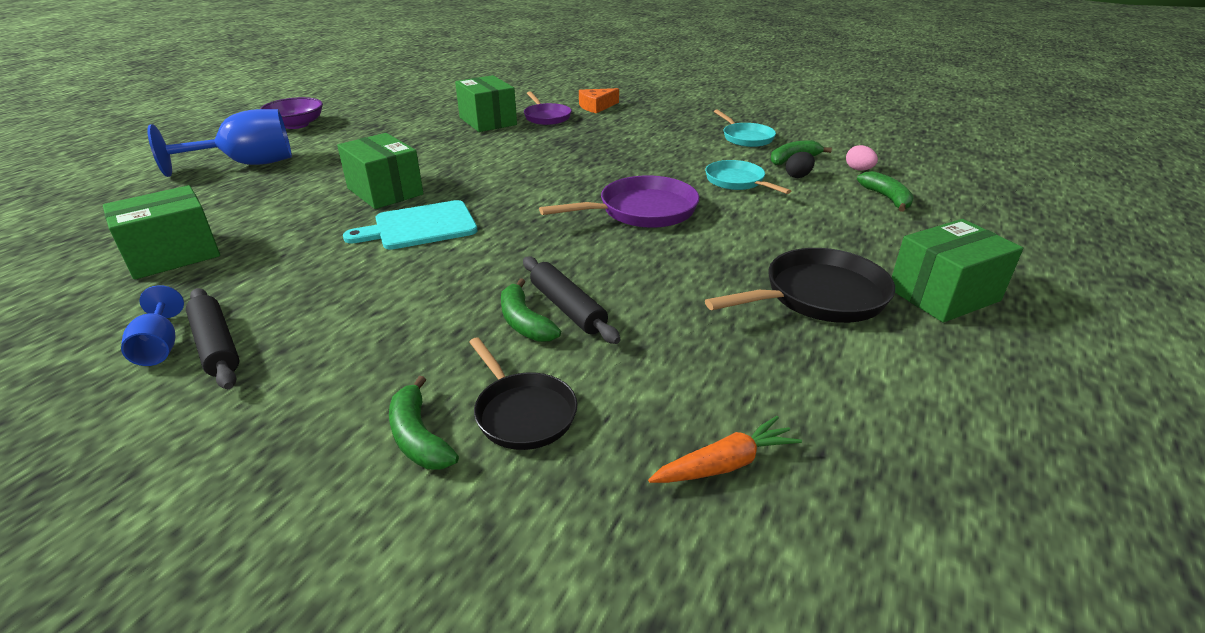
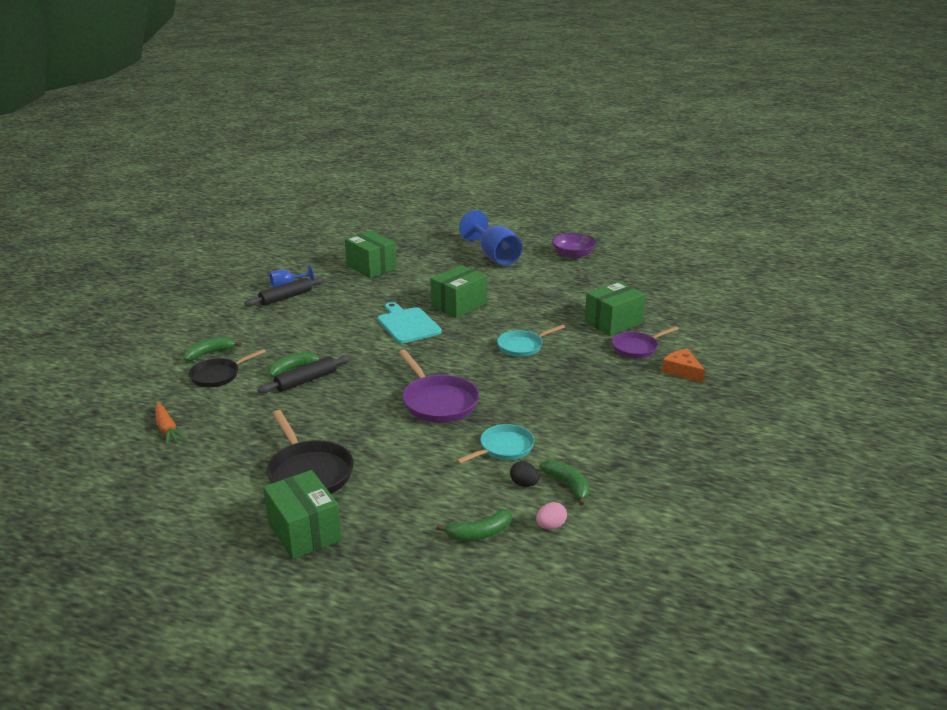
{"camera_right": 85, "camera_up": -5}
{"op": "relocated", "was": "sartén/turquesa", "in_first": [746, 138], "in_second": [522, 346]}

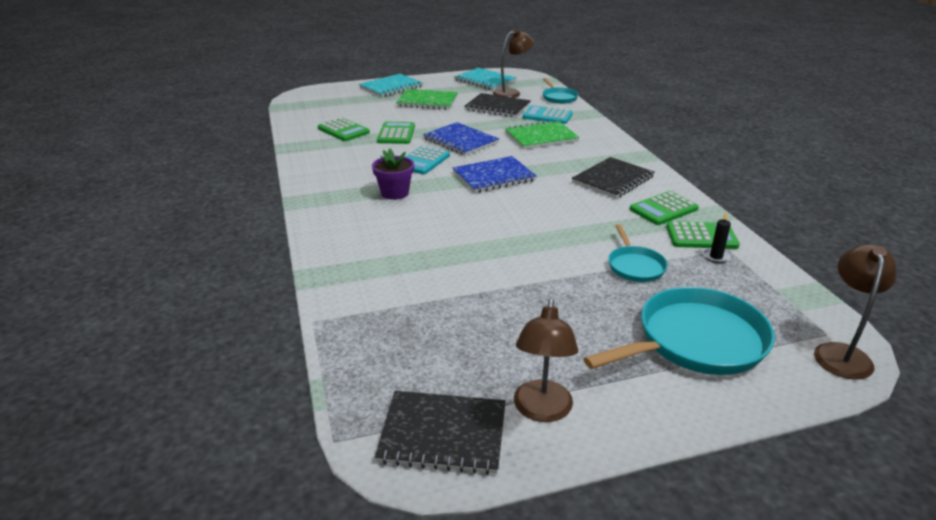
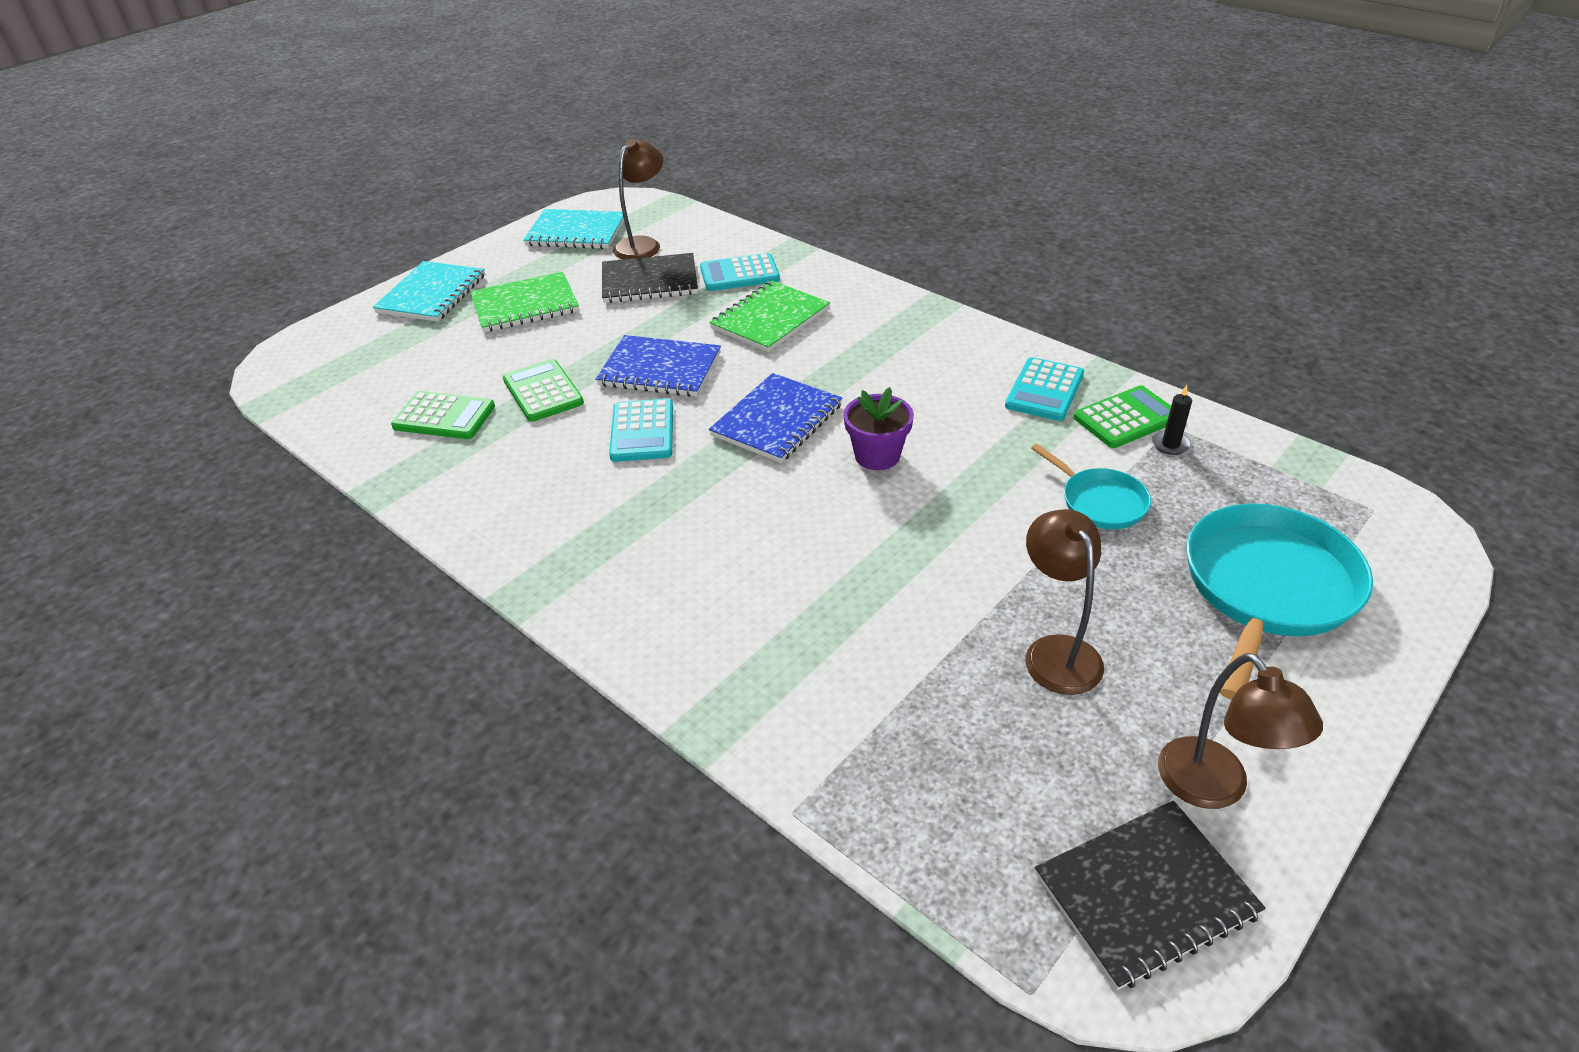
{"camera_right": -30, "camera_up": 10}
{"op": "relocated", "was": "maceta/morado", "in_first": [395, 193], "in_second": [877, 455]}
{"op": "missing", "was": "sartén/turquesa", "in_first": [559, 97]}
{"op": "missing", "was": "cuaderno/negro", "in_first": [612, 180]}
{"op": "colour", "was": "calculadora/verde", "now": "calculadora/turquesa", "in_first": [663, 209], "in_second": [1044, 390]}
{"op": "relocated", "was": "lámpara/marrón", "in_first": [841, 353], "in_second": [1056, 651]}

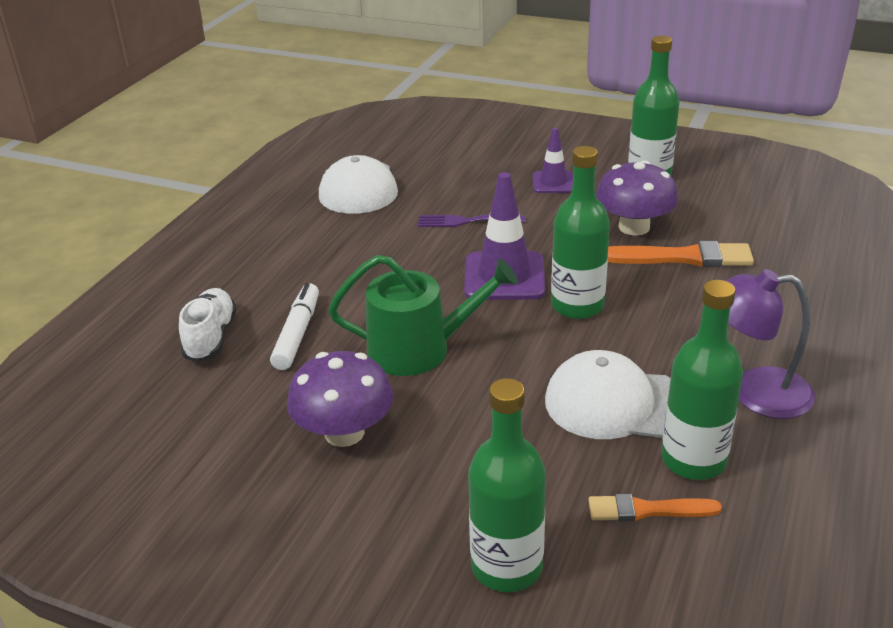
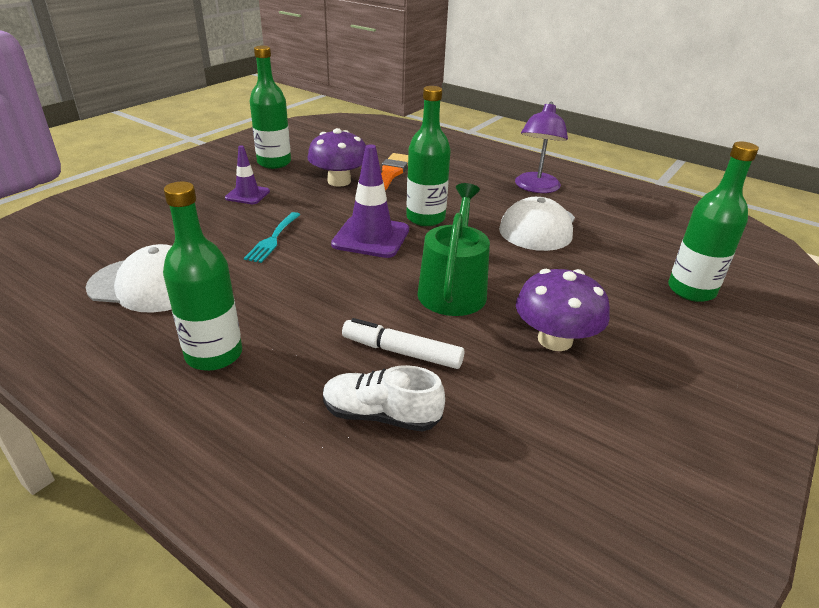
{"camera_right": -80, "camera_up": 0}
{"op": "colour", "was": "tenedor/morado", "now": "tenedor/turquesa", "in_first": [465, 221], "in_second": [273, 239]}
{"op": "missing", "was": "pincel/naranja", "in_first": [647, 510]}
{"op": "relocated", "was": "botella/verde", "in_first": [693, 460], "in_second": [214, 354]}

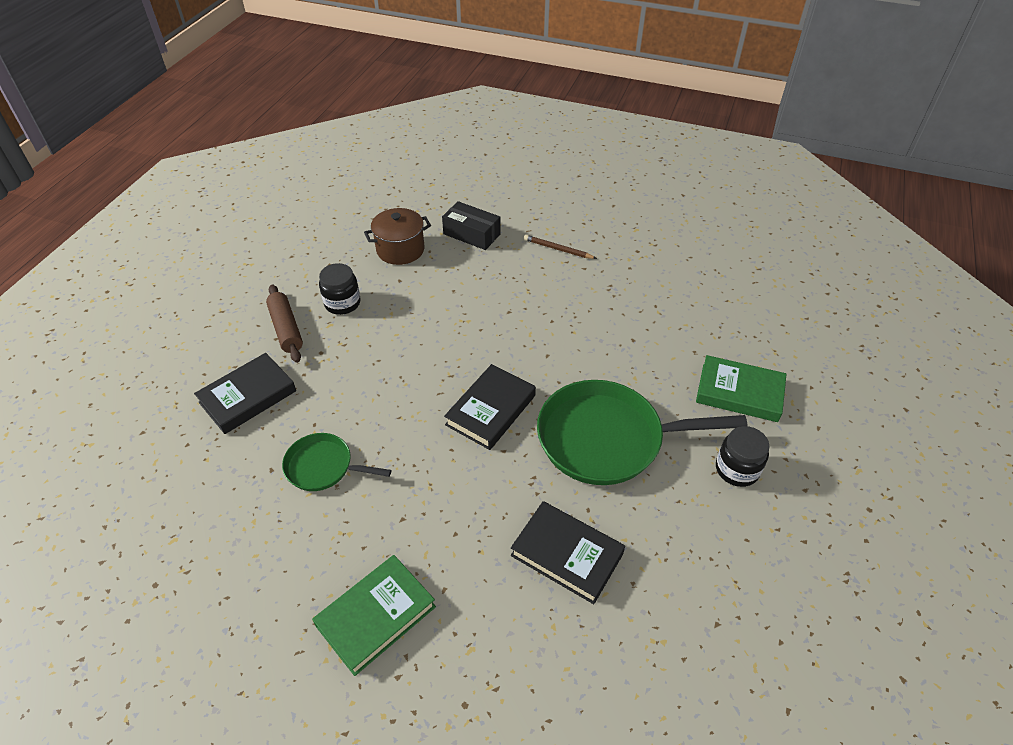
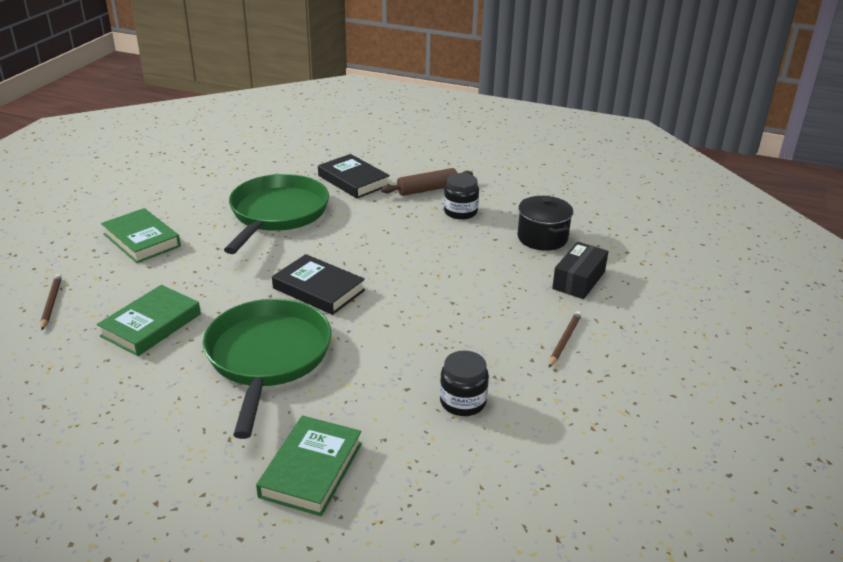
{"camera_right": 90, "camera_up": -15}
{"op": "size", "was": "sartén/verde", "in_first": [323, 467], "in_second": [277, 214], "ratio": 1.89}
{"op": "colour", "was": "olla/marrón", "now": "olla/negro", "in_first": [400, 250], "in_second": [542, 238]}
{"op": "colour", "was": "libro/negro", "now": "libro/verde", "in_first": [567, 555], "in_second": [151, 325]}
{"op": "relocated", "was": "tarro/negro", "in_first": [737, 469], "in_second": [463, 402]}
{"op": "appeared", "now": "lápiz/marrón", "in_second": [51, 303]}

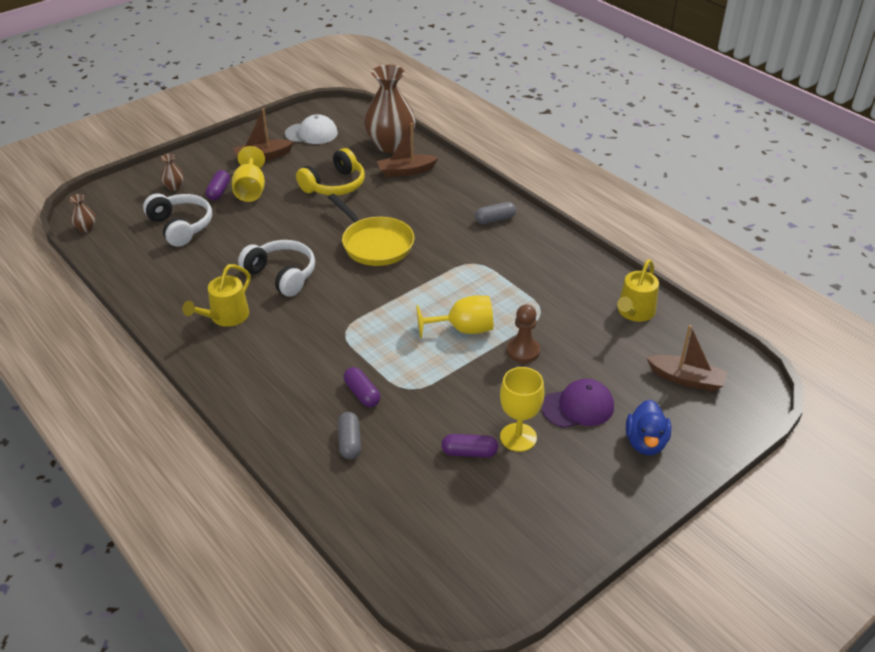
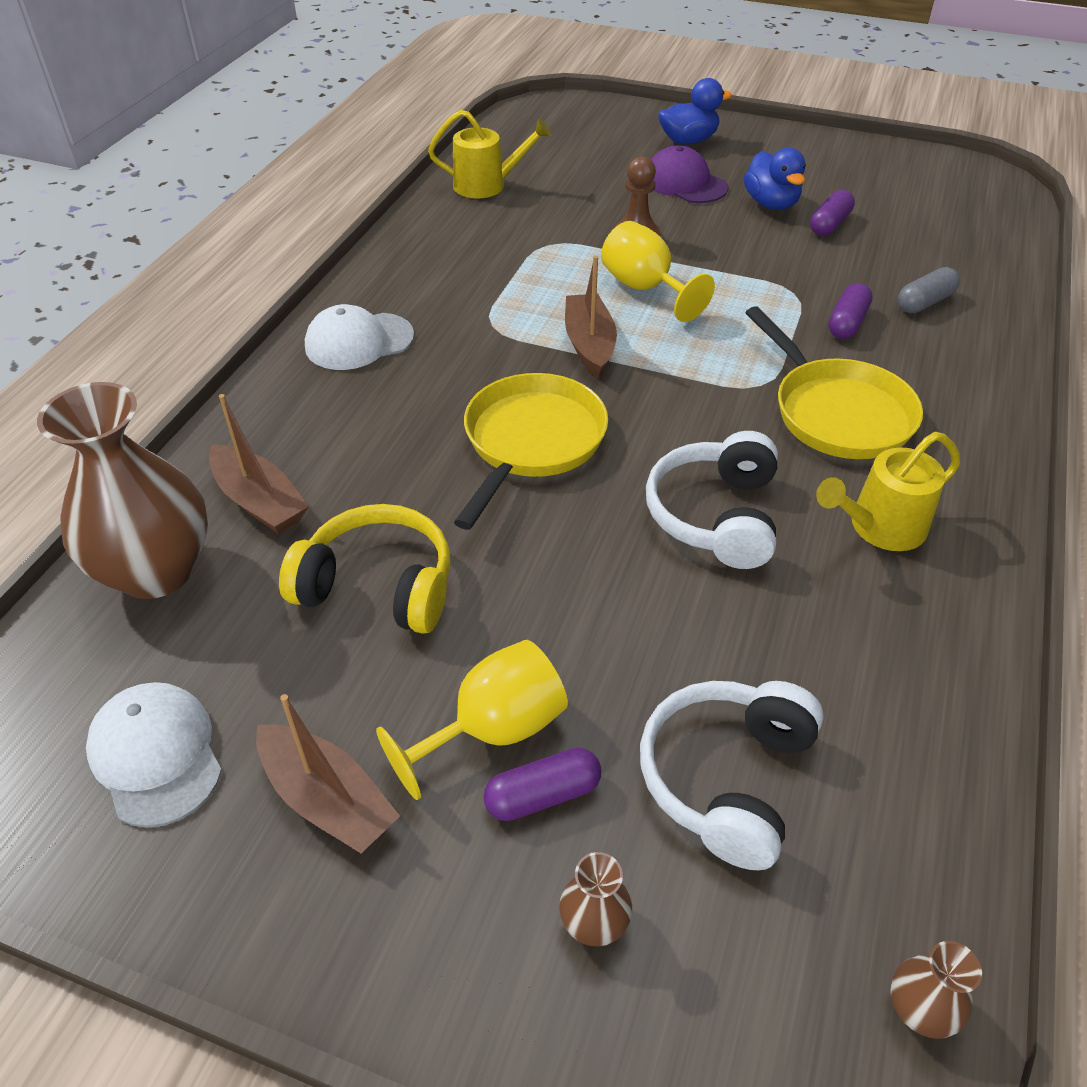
{"camera_right": -120, "camera_up": 5}
{"op": "spun", "was": "regadera/amarillo", "in_first": [225, 317], "in_second": [879, 527], "clockwise": 150}
{"op": "spun", "was": "cápsula/morado", "in_first": [469, 452], "in_second": [829, 224], "clockwise": 60}
{"op": "exchanged", "was": "cápsula/gris", "now": "gorra/blanco", "in_first": [495, 219], "in_second": [359, 341]}
{"op": "exchanged", "was": "copa/amarillo", "now": "pato/azul", "in_first": [518, 437], "in_second": [771, 204]}
{"op": "relocated", "was": "barco/marrón", "in_first": [686, 379], "in_second": [589, 344]}
{"op": "appeared", "now": "sartén/amarillo", "in_second": [837, 413]}

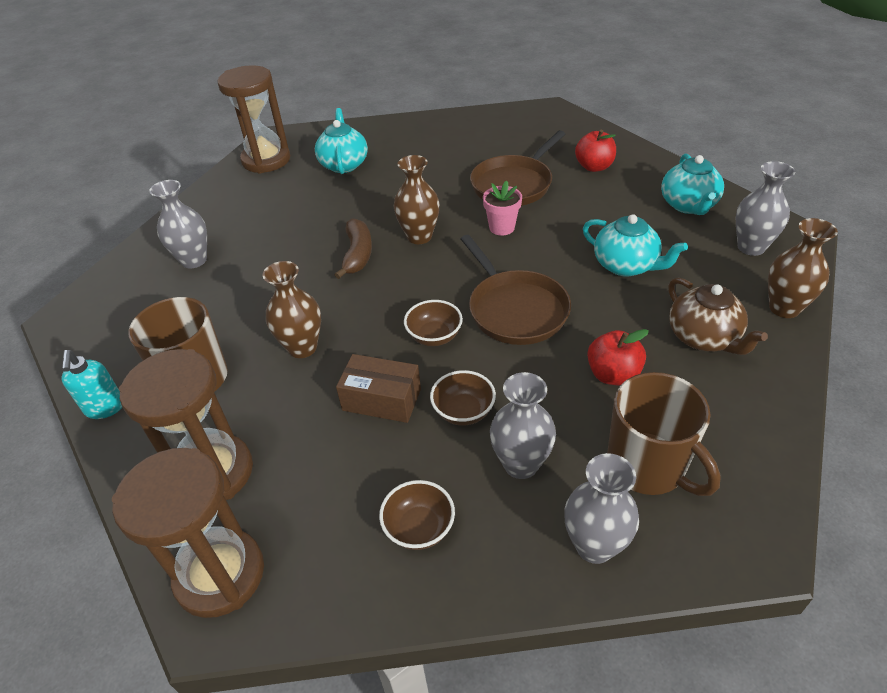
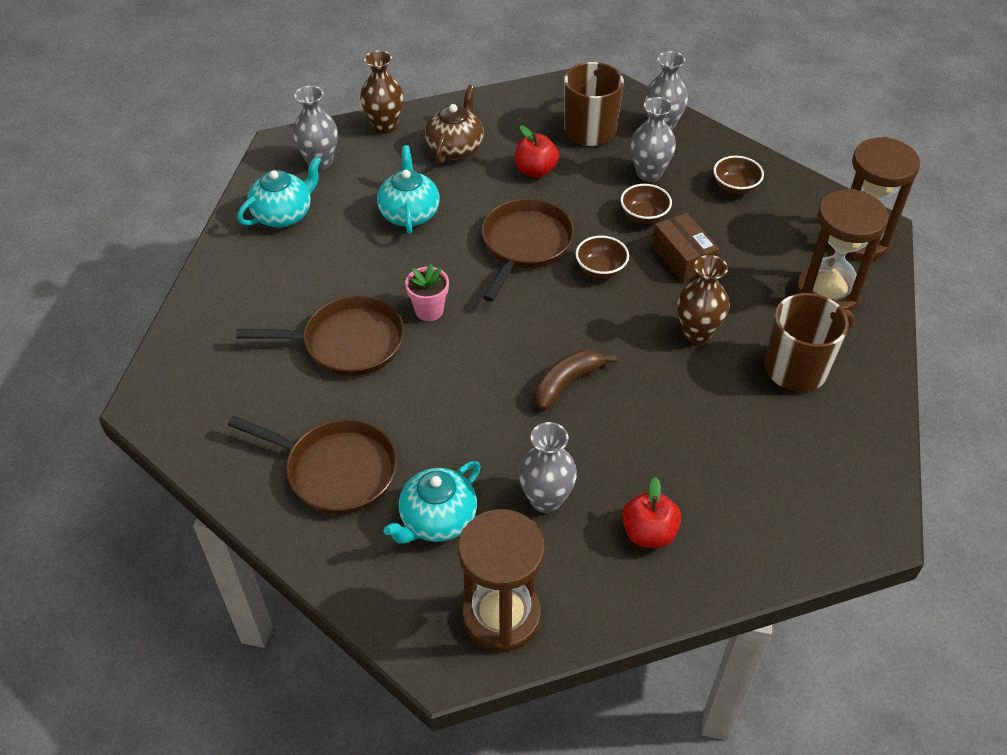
{"camera_right": -135, "camera_up": 5}
{"op": "missing", "was": "dispensador de jabón/turquesa", "in_first": [105, 408]}
{"op": "relocated", "was": "florero/gris", "in_first": [194, 260], "in_second": [546, 499]}
{"op": "missing", "was": "florero/marrón", "in_first": [419, 236]}
{"op": "relocated", "was": "manzana/rojo", "in_first": [594, 167], "in_second": [648, 533]}
{"op": "appeared", "now": "sartén/marrón", "in_second": [336, 470]}

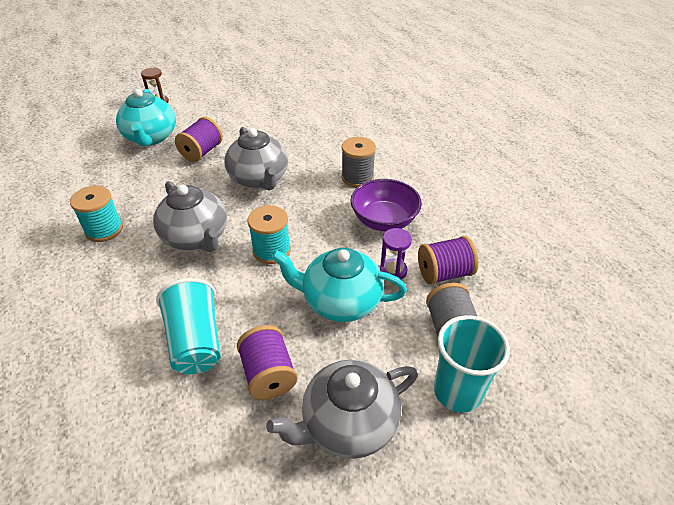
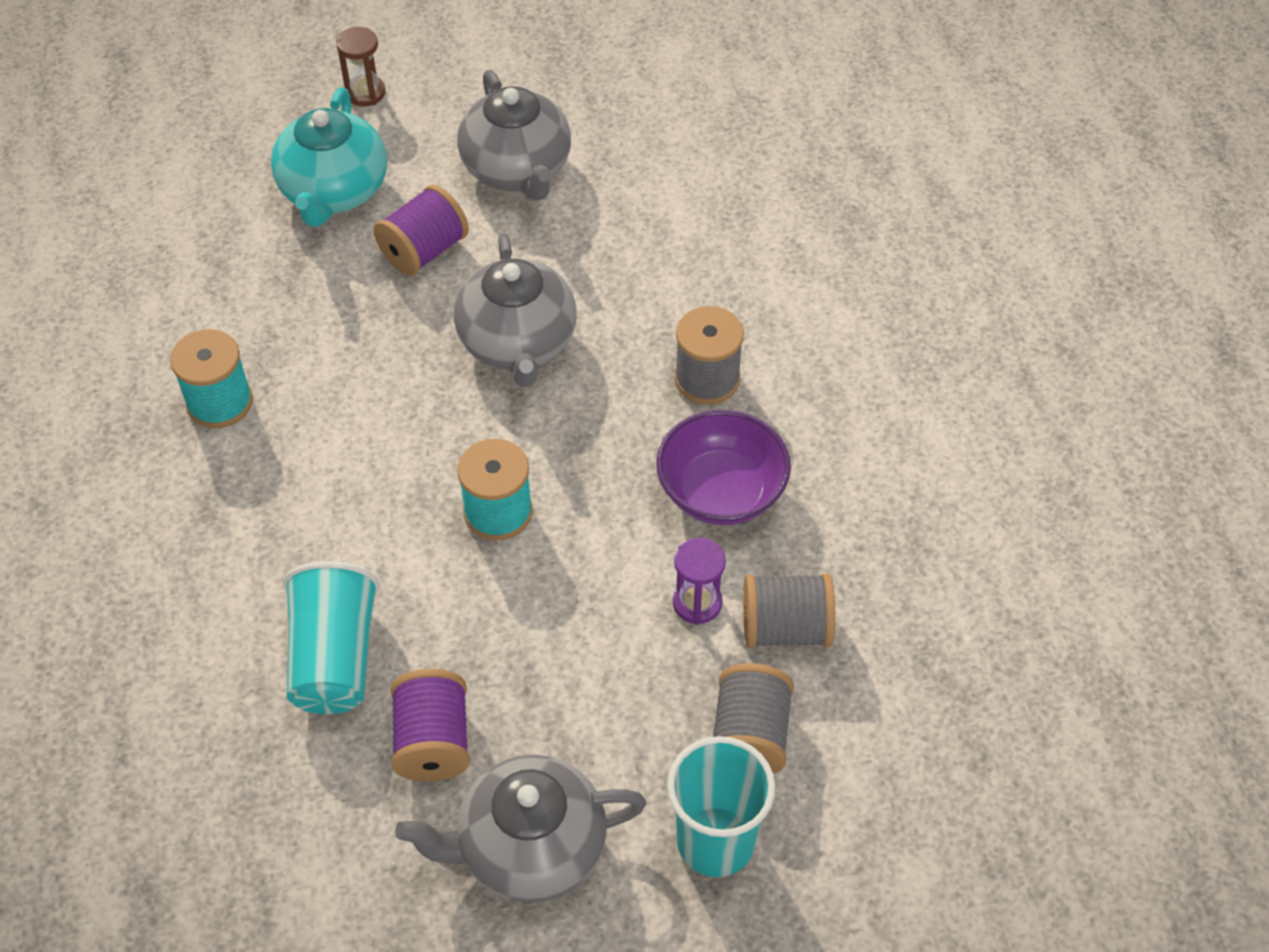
{"camera_right": 15, "camera_up": 10}
{"op": "relocated", "was": "tetera/gris", "in_first": [196, 237], "in_second": [517, 170]}
{"op": "missing", "was": "tetera/turquesa", "in_first": [340, 301]}
{"op": "colour", "was": "carrete/morado", "now": "carrete/gris", "in_first": [444, 273], "in_second": [786, 628]}

